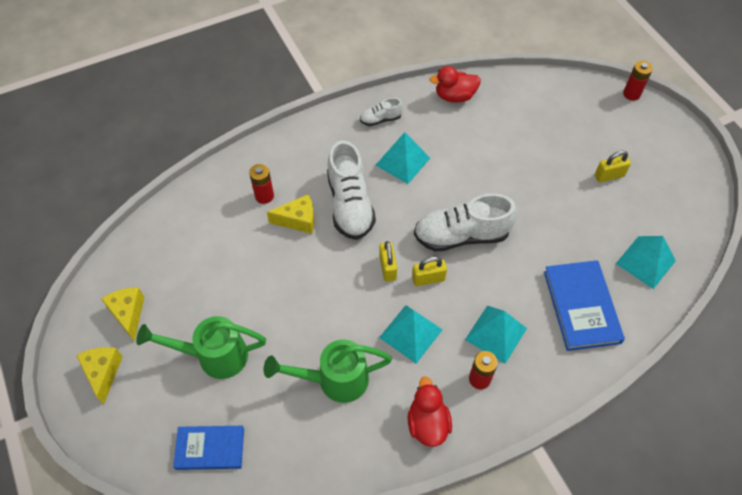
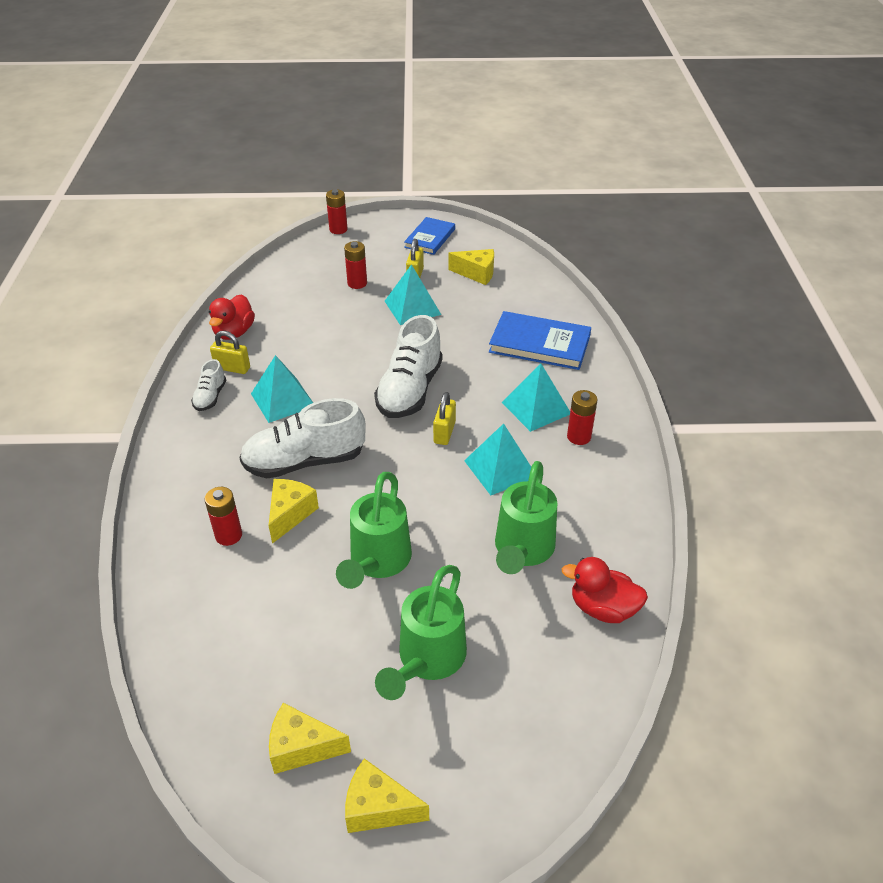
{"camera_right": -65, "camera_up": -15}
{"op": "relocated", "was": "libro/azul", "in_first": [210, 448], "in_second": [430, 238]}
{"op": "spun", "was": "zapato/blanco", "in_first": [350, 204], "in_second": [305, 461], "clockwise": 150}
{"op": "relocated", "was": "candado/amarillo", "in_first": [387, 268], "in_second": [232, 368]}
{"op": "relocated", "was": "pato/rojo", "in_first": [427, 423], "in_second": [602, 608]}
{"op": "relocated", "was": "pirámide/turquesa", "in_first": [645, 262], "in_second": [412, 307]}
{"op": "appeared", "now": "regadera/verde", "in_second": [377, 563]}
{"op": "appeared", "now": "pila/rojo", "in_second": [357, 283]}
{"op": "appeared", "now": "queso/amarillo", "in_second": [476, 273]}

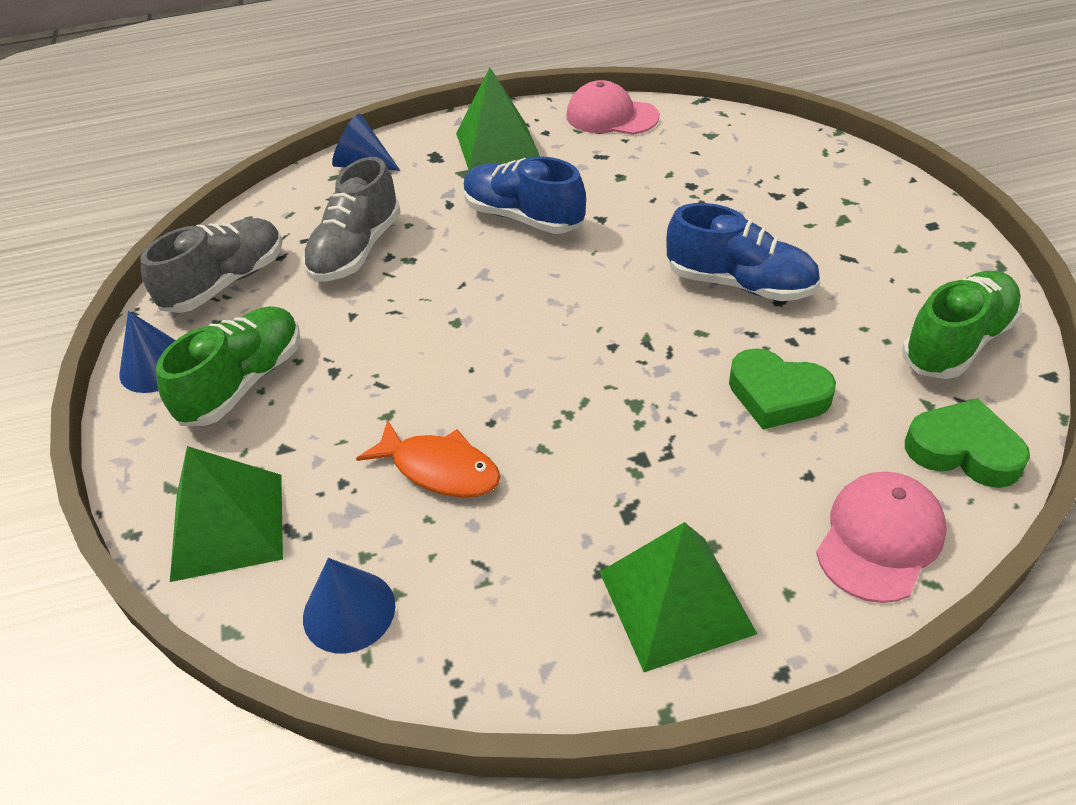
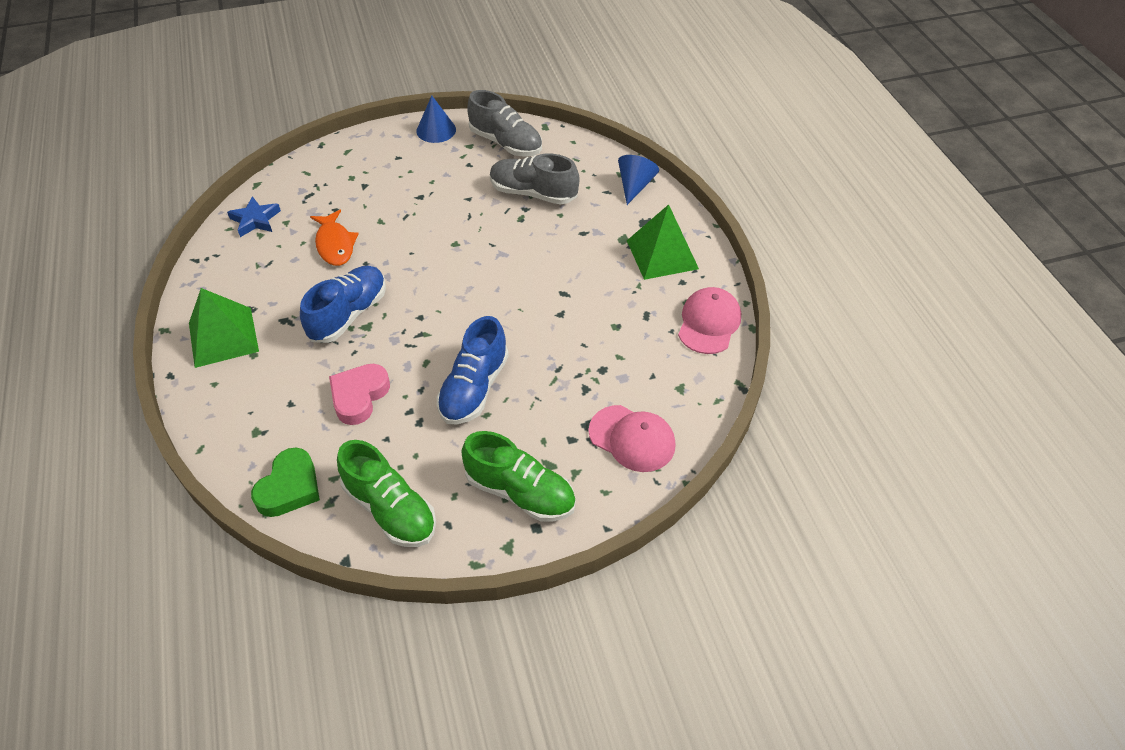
{"camera_right": 85, "camera_up": 5}
{"op": "relocated", "was": "zapato/verde", "in_first": [243, 383], "in_second": [520, 492]}
{"op": "missing", "was": "pirámide/verde", "in_first": [227, 526]}
{"op": "exchanged", "was": "cono/azul", "now": "estrella/azul", "in_first": [349, 611], "in_second": [255, 220]}
{"op": "spun", "was": "pez/naranja", "in_first": [440, 469], "in_second": [335, 244], "clockwise": -45}
{"op": "relocated", "was": "zapato/azul", "in_first": [523, 217], "in_second": [348, 314]}
{"op": "colour", "was": "corazón/verde", "now": "corazón/rosa", "in_first": [777, 395], "in_second": [359, 396]}
{"op": "relocated", "was": "gorra/rosa", "in_first": [880, 538], "in_second": [632, 438]}

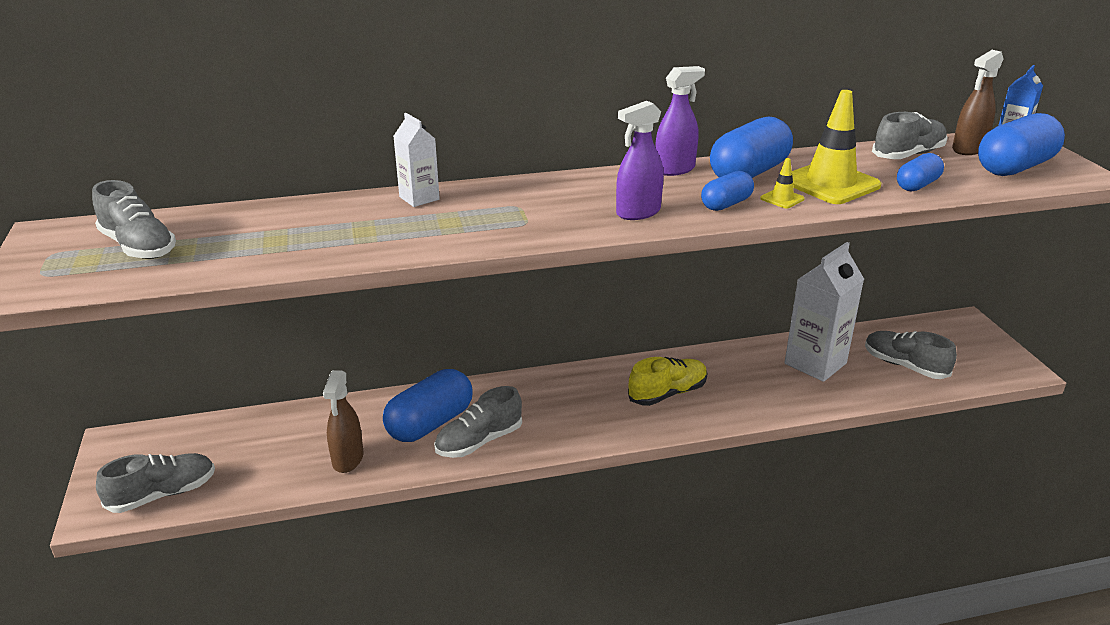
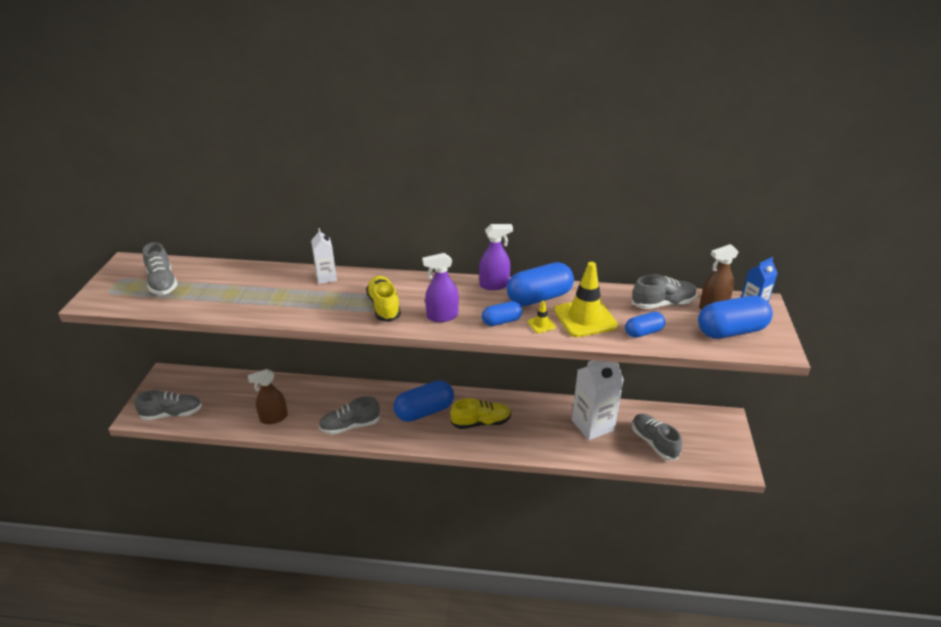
{"camera_right": 20, "camera_up": 5}
{"op": "spun", "was": "pulverizador/marrón", "in_first": [348, 459], "in_second": [273, 418], "clockwise": 45}
{"op": "relocated", "was": "cápsula/azul", "in_first": [430, 423], "in_second": [424, 411]}
{"op": "appeared", "now": "zapato/amarillo", "in_second": [384, 307]}

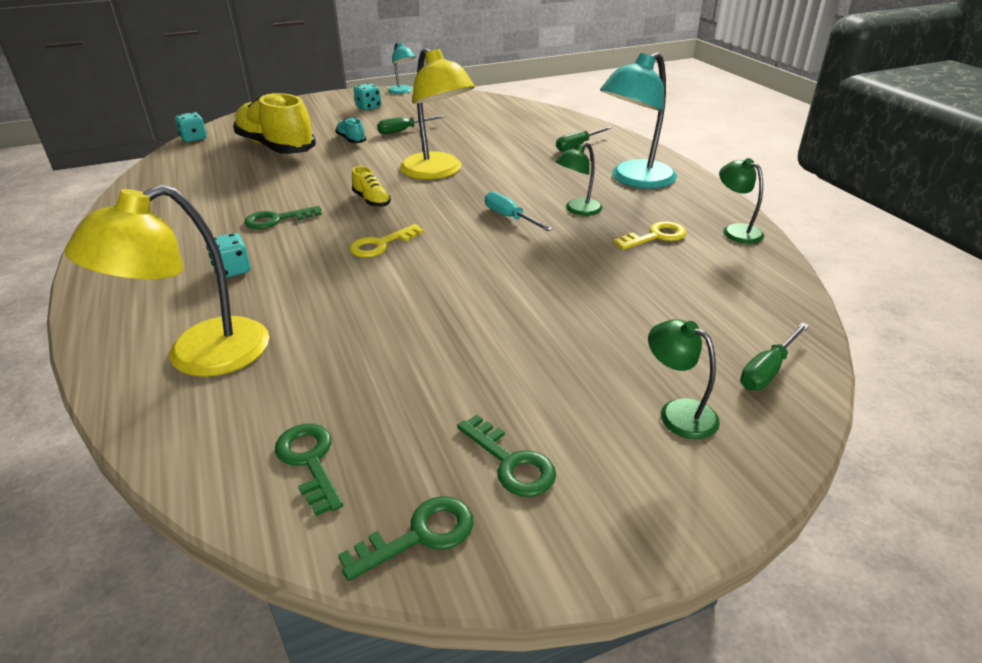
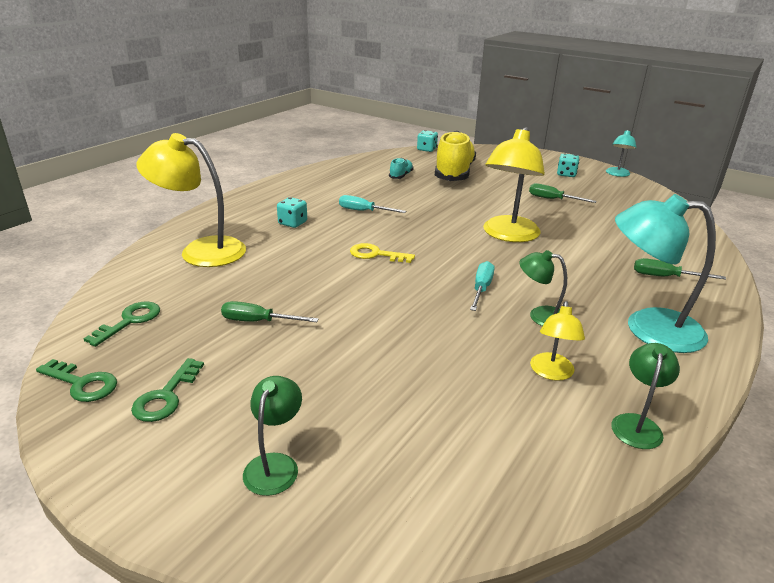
{"camera_right": 55, "camera_up": -5}
{"op": "exchanged", "was": "llave/verde", "now": "destornillador/turquesa", "in_first": [276, 220], "in_second": [363, 211]}
{"op": "relocated", "was": "zapato/turquesa", "in_first": [351, 140], "in_second": [401, 176]}
{"op": "missing", "was": "zapato/amarillo", "in_first": [372, 201]}
{"op": "exchanged", "was": "llave/amarillo", "now": "lámpara/amarillo", "in_first": [656, 236], "in_second": [551, 373]}
{"op": "relocated", "was": "destornillador/verde", "in_first": [767, 370], "in_second": [258, 321]}

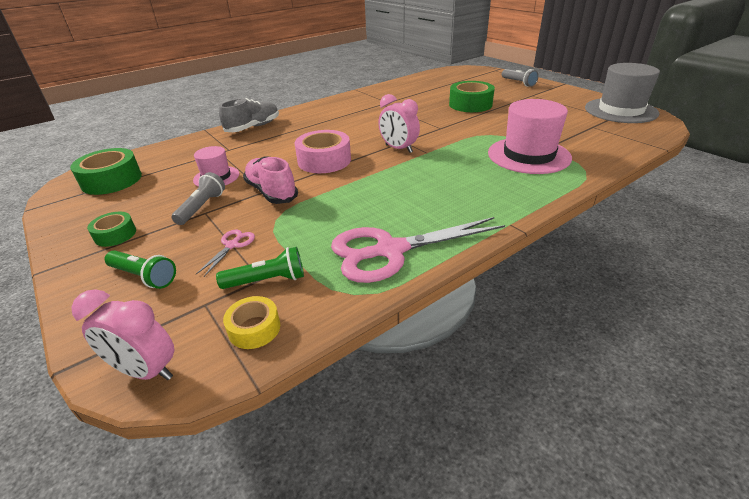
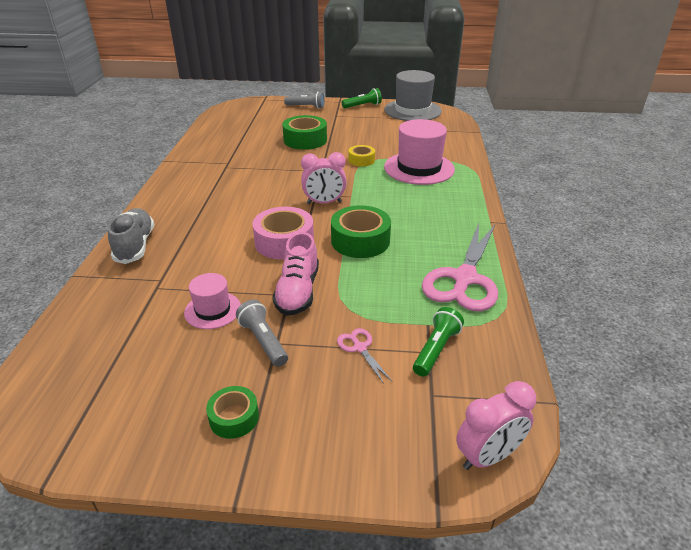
{"camera_right": -50, "camera_up": 0}
{"op": "relocated", "was": "cinta adhesiva/verde", "in_first": [111, 180], "in_second": [360, 241]}
{"op": "relocated", "was": "lámpara de mano/verde", "in_first": [144, 276], "in_second": [362, 106]}
{"op": "relocated", "was": "cinta adhesiva/amarillo", "in_first": [254, 328], "in_second": [361, 160]}
{"op": "spun", "was": "zapato/rosa", "in_first": [271, 192], "in_second": [298, 291], "clockwise": -90}

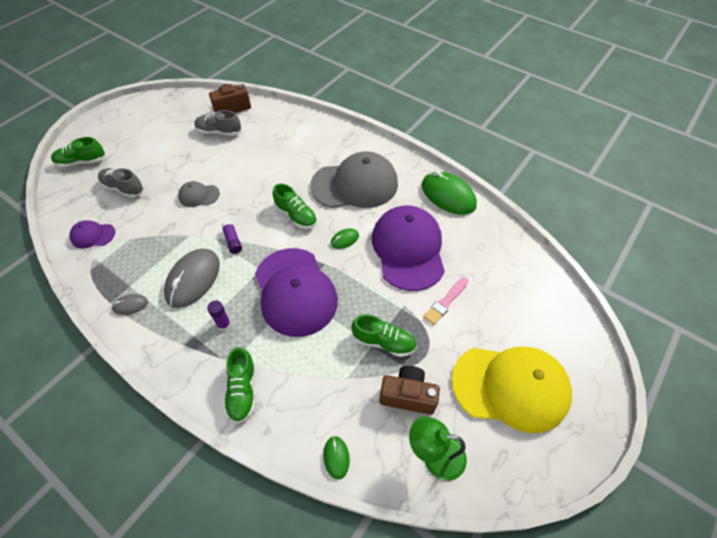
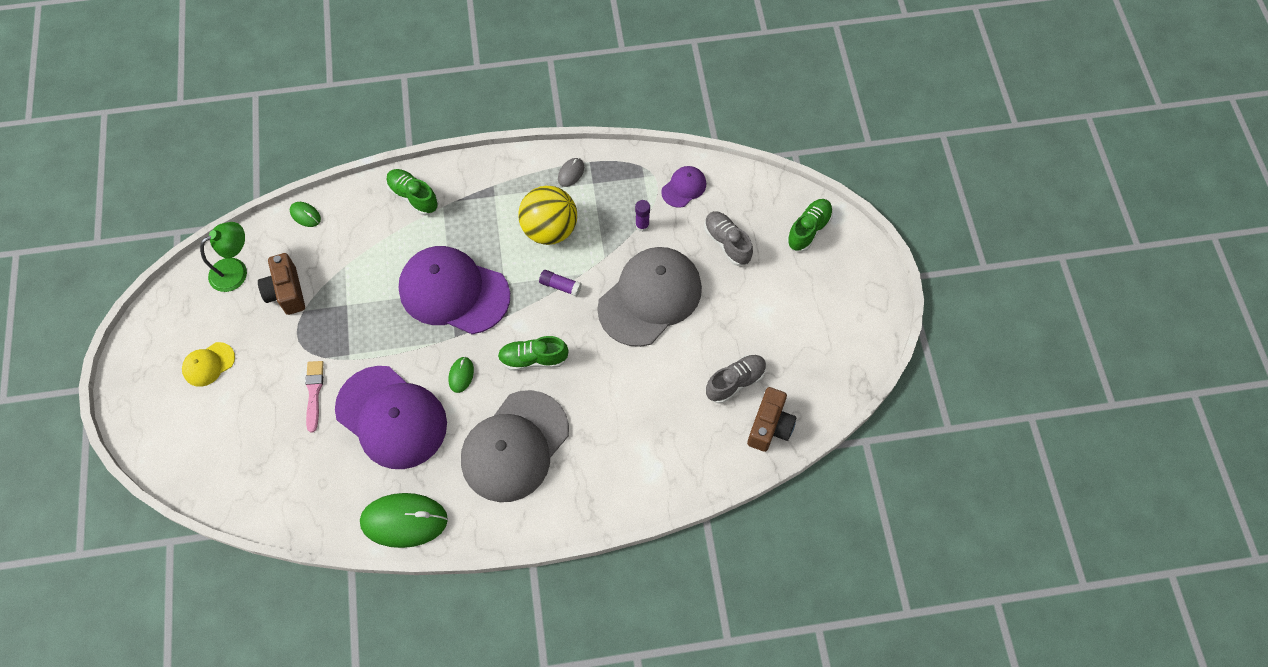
{"camera_right": 135, "camera_up": 10}
{"op": "spun", "was": "zapato/gris", "in_first": [124, 188], "in_second": [727, 243], "clockwise": -105}
{"op": "exchanged", "was": "ratón/gris", "now": "pelota/amarillo", "in_first": [193, 279], "in_second": [550, 229]}
{"op": "size", "was": "gorra/gris", "in_first": [199, 195], "in_second": [650, 297], "ratio": 2.21}
{"op": "relocated", "was": "barra de pegamento/morado", "in_first": [224, 325], "in_second": [642, 225]}
{"op": "missing", "was": "zapato/verde", "in_first": [383, 342]}
{"op": "spun", "was": "cámara/marrón", "in_first": [408, 395], "in_second": [286, 292], "clockwise": 105}
{"op": "size", "was": "gorra/amarillo", "in_first": [510, 387], "in_second": [208, 364], "ratio": 0.45}

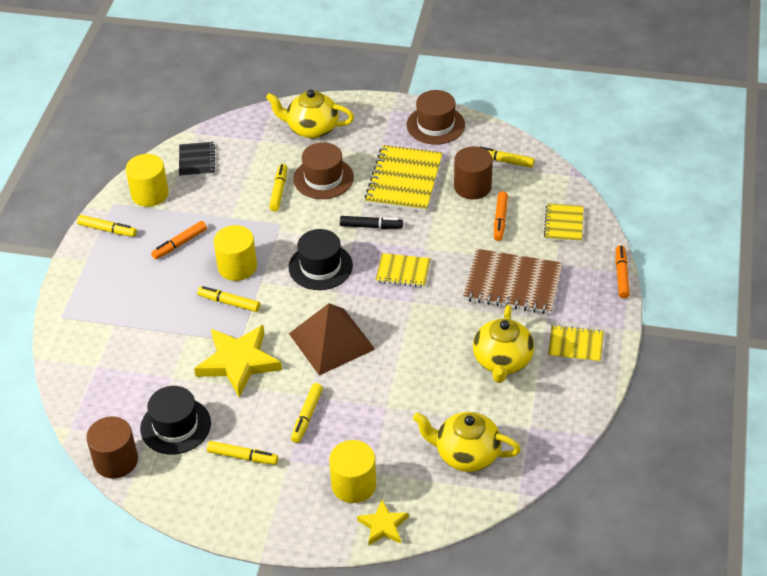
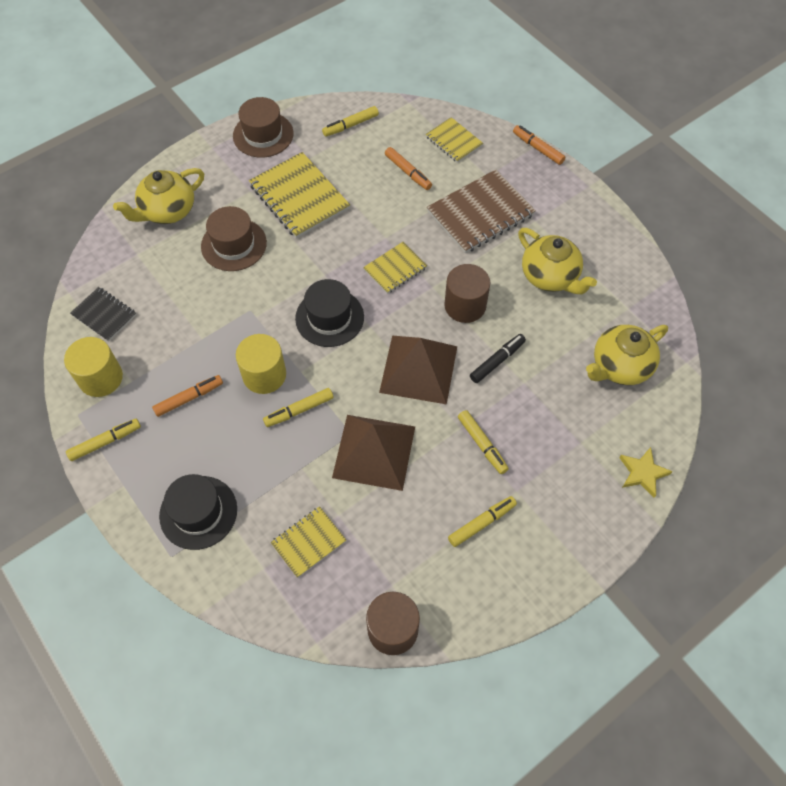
{"camera_right": -50, "camera_up": 15}
{"op": "relocated", "was": "sombrero/negro", "in_first": [175, 426], "in_second": [198, 512]}
{"op": "spun", "was": "rotulador/naranja", "in_first": [180, 244], "in_second": [189, 398], "clockwise": -120}
{"op": "exchanged", "was": "estrella/amarillo", "now": "pirámide/marrón", "in_first": [238, 362], "in_second": [374, 451]}
{"op": "missing", "was": "rotulador/amarillo", "in_first": [278, 191]}
{"op": "missing", "was": "cilindro/amarillo", "in_first": [354, 485]}
{"op": "relocated", "was": "rotulador/negro", "in_first": [371, 226], "in_second": [497, 361]}
{"op": "relocated", "was": "cilindro/marrón", "in_first": [472, 187], "in_second": [465, 305]}
{"op": "relocated", "was": "cuaderno/amarillo", "in_first": [575, 345], "in_second": [308, 542]}

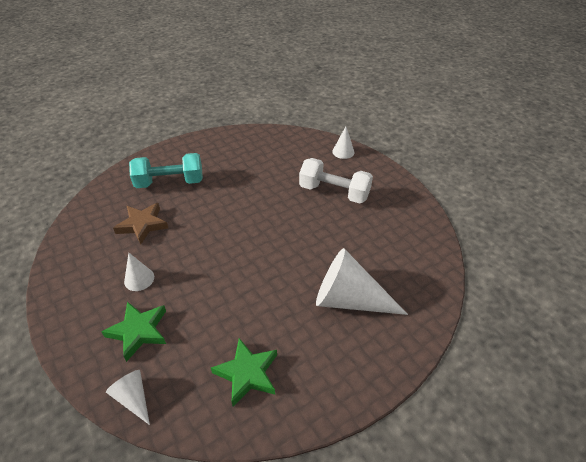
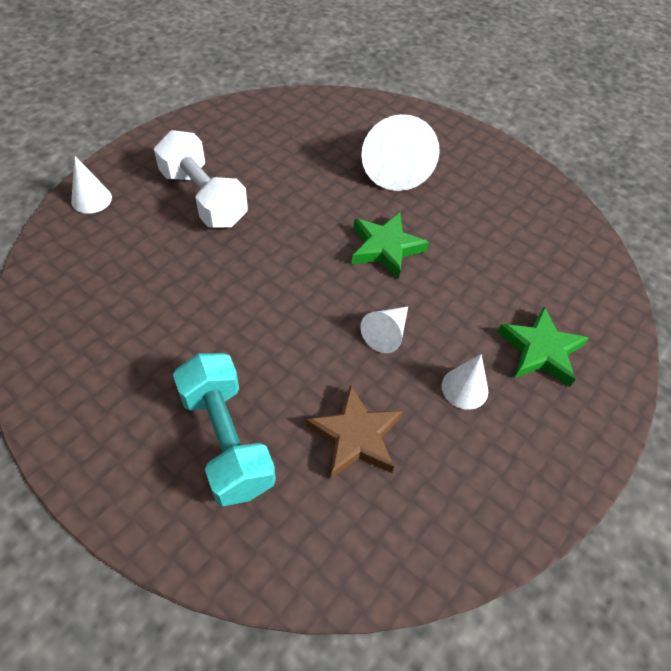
{"camera_right": -110, "camera_up": 10}
{"op": "relocated", "was": "cono/blanco", "in_first": [133, 398], "in_second": [386, 333]}
{"op": "relocated", "was": "estrella/verde", "in_first": [247, 373], "in_second": [385, 248]}
{"op": "spun", "was": "mancuerna/blanco", "in_first": [334, 192], "in_second": [204, 198], "clockwise": -45}

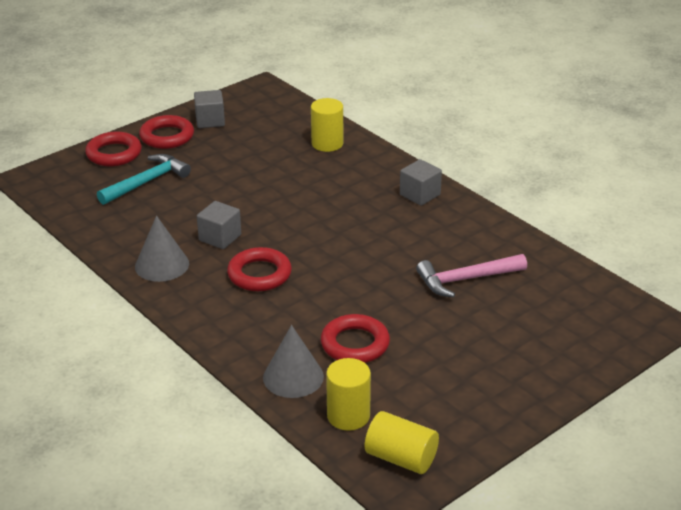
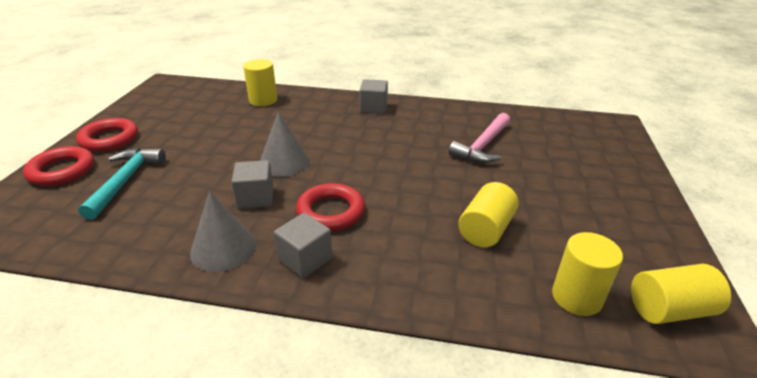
{"camera_right": -40, "camera_up": 0}
{"op": "relocated", "was": "cubo/gris", "in_first": [210, 121], "in_second": [305, 259]}
{"op": "relocated", "was": "cono/gris", "in_first": [293, 377], "in_second": [284, 162]}
{"op": "exchanged", "was": "anillo/rojo", "now": "cilindro/amarillo", "in_first": [355, 344], "in_second": [486, 229]}

